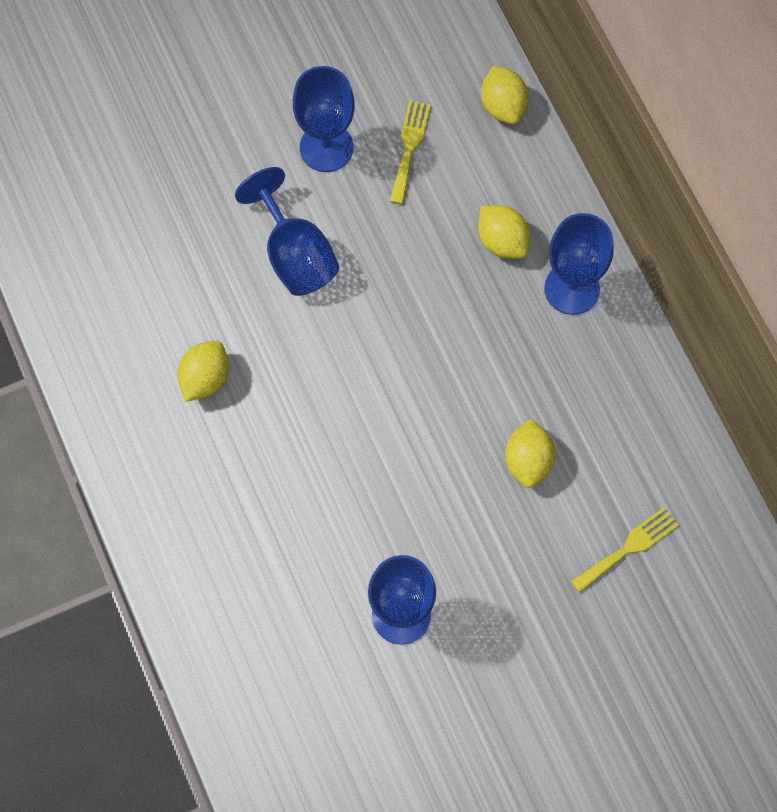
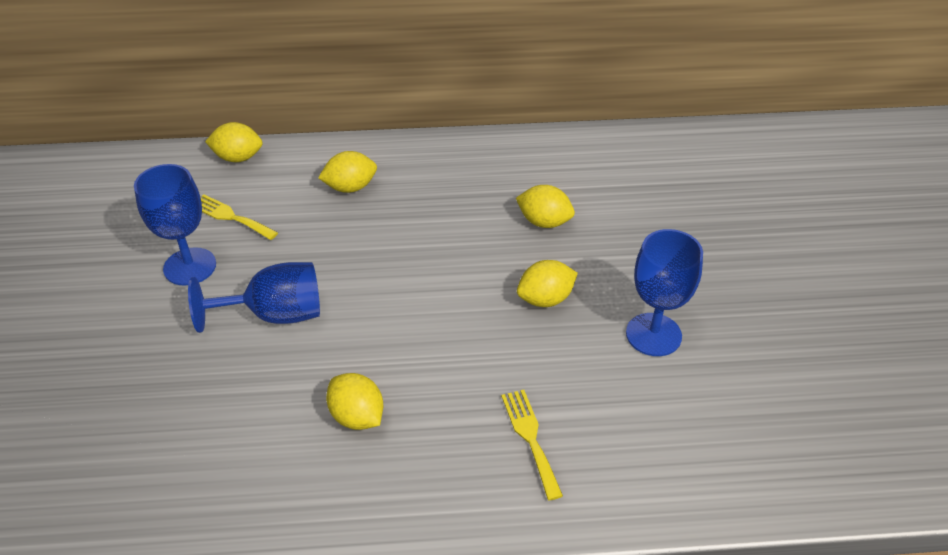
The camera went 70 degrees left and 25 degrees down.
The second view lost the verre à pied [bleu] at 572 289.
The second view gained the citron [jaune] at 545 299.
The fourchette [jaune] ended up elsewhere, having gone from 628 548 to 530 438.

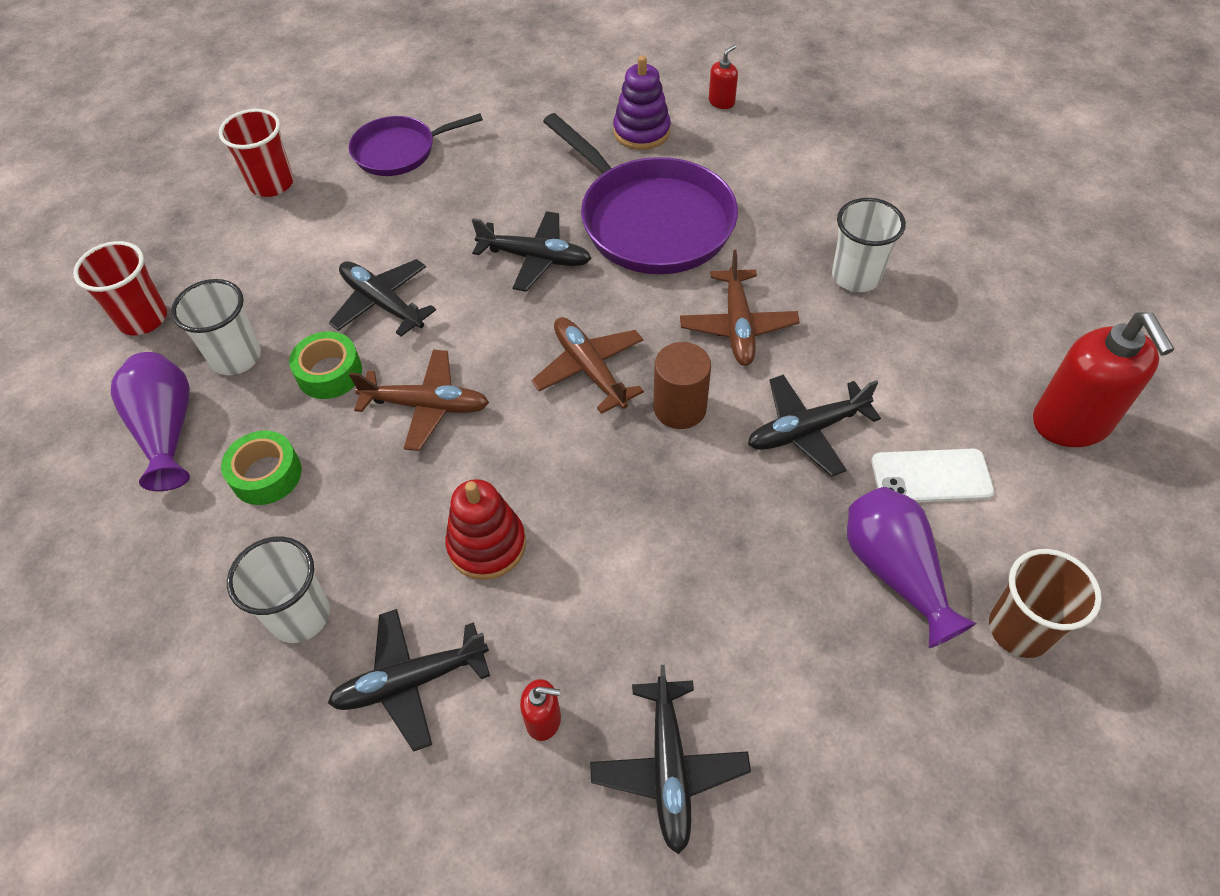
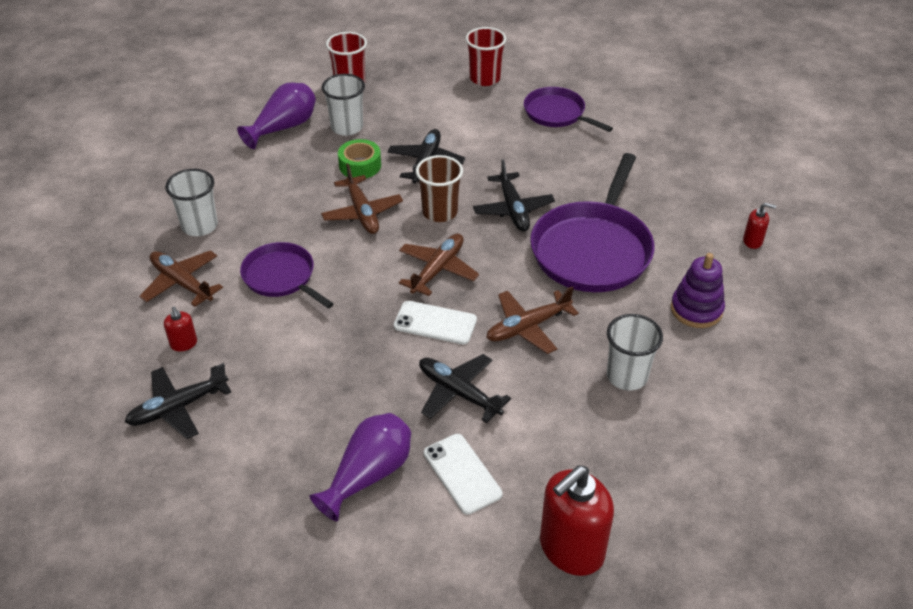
The camera went 60 degrees right and 10 degrees down.
The second view lost the ruban adhésif [vert] at 266 475.
The jouet à empiler [violet] ended up elsewhere, having gone from 641 132 to 696 309.
The gobelet [marron] ended up elsewhere, having gone from 1019 629 to 440 212.
Where the jouet à empiler [rouge] stood at 487 545, the poêle [violet] came to stand at 281 277.
Where the cylindre [marron] stood at 680 408, the téléphone [blanc] came to stand at 435 323.
What was the avion [noir] at 410 682 turned into the avion [marron] at 181 283.

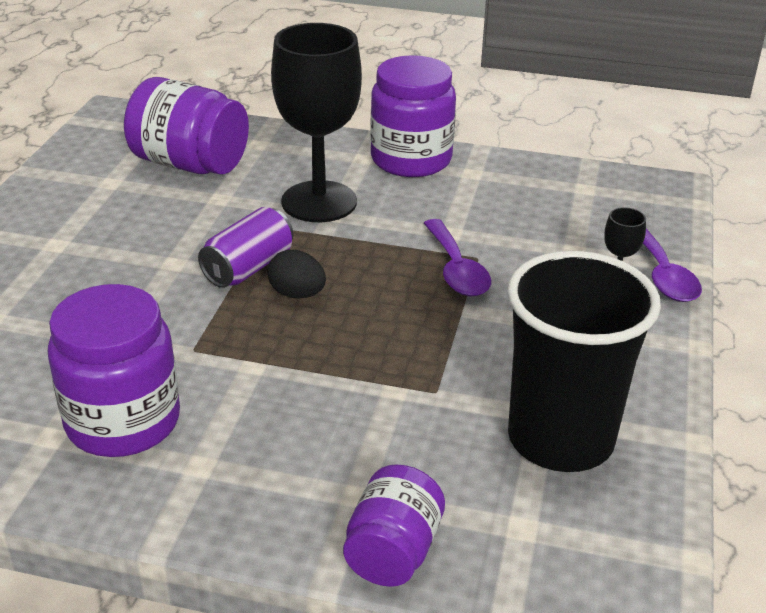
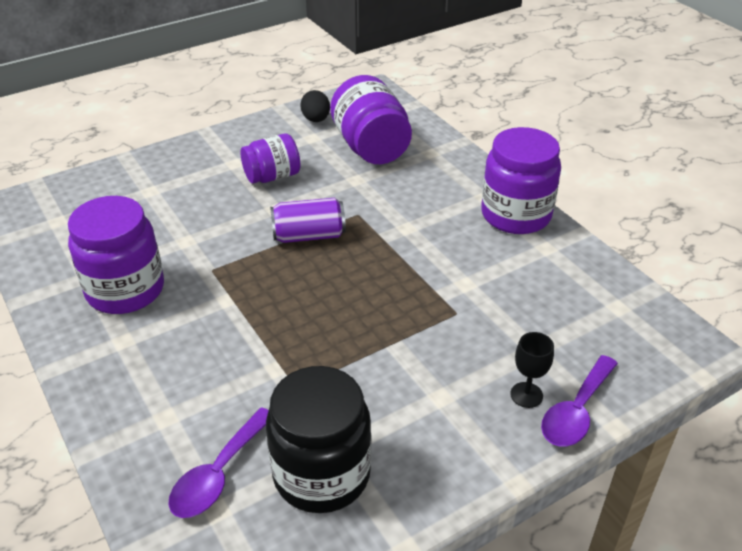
The camera went 45 degrees right and 5 degrees up.
The second view lost the verre à pied [noir] at 319 202.
The œuf [noir] ended up elsewhere, having gone from 297 294 to 316 119.
The bocal [violet] ended up elsewhere, having gone from 393 552 to 272 176.
The cuillère [violet] ended up elsewhere, having gone from 456 270 to 218 474.
Where the gobelet [noir] stood at 560 439, the bocal [noir] came to stand at 321 474.

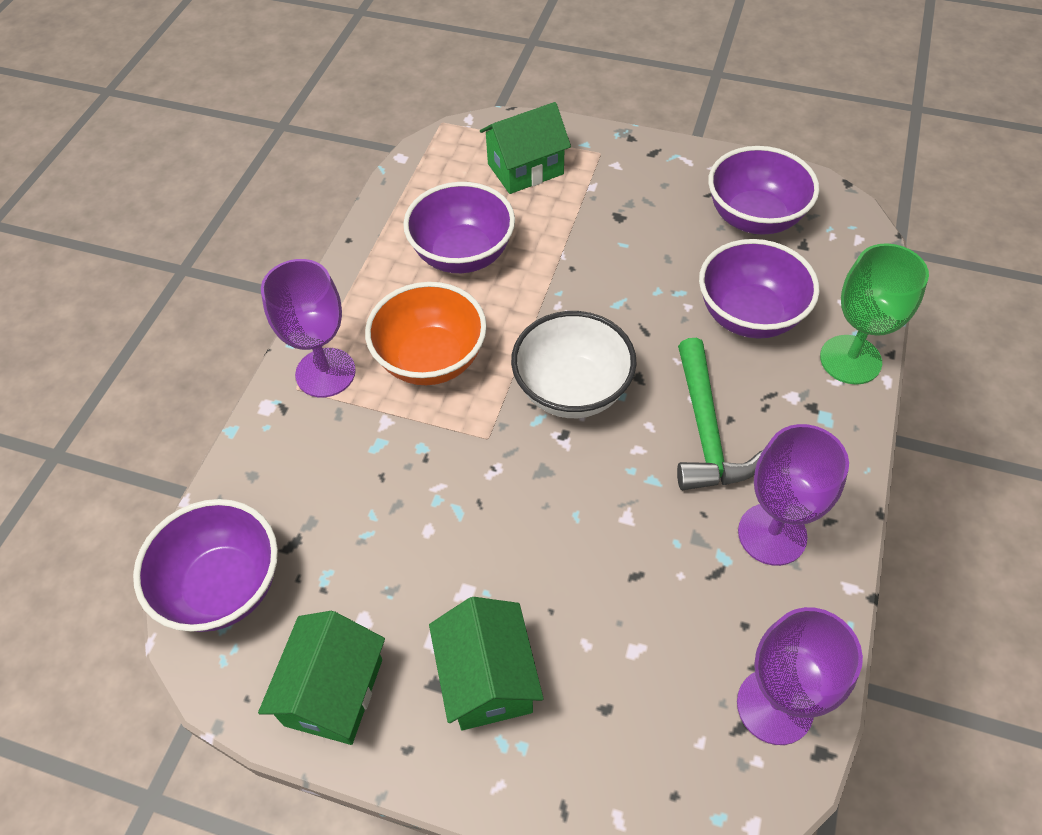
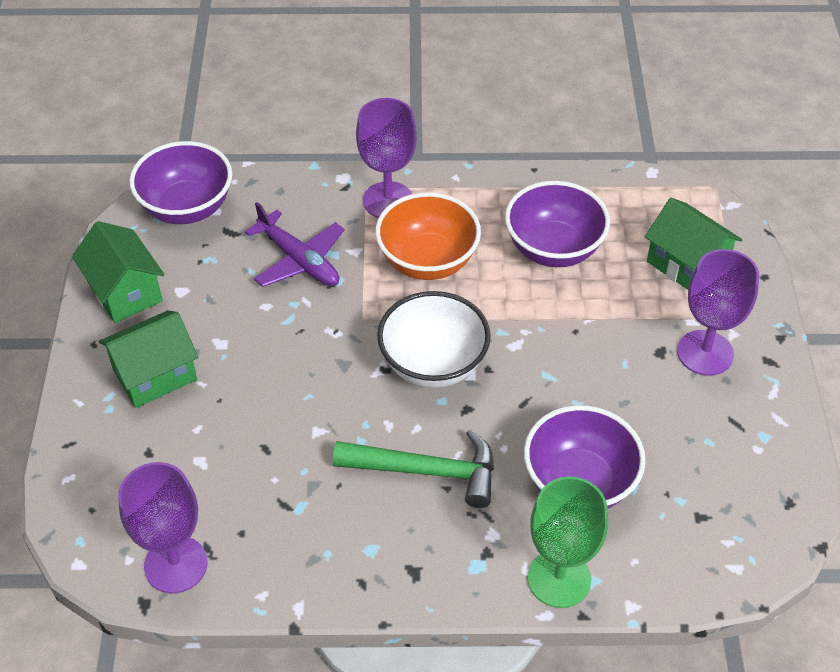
The camera went 70 degrees right and 5 degrees down.
The second view lost the bol [violet] at 754 218.
The second view gained the avion [violet] at 298 260.
The verre à pied [violet] ended up elsewhere, having gone from 772 534 to 705 353.
The maison [vert] at 334 692 ended up facing another way, 60 degrees clockwise from before.
The marteau [vert] at 706 430 ended up facing another way, 150 degrees counterclockwise from before.

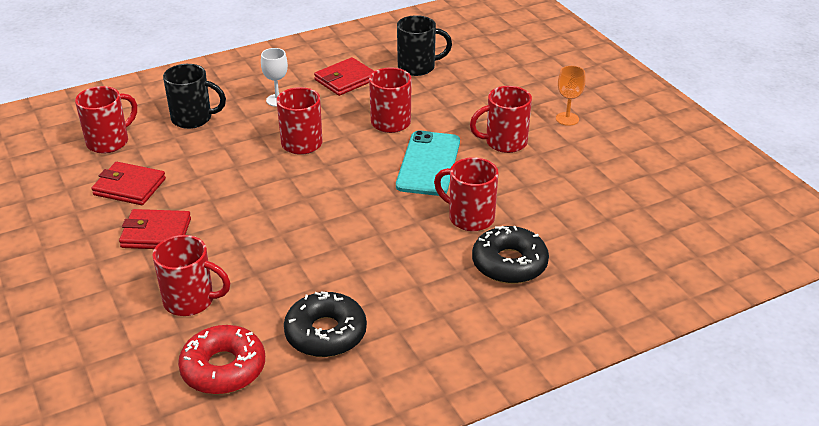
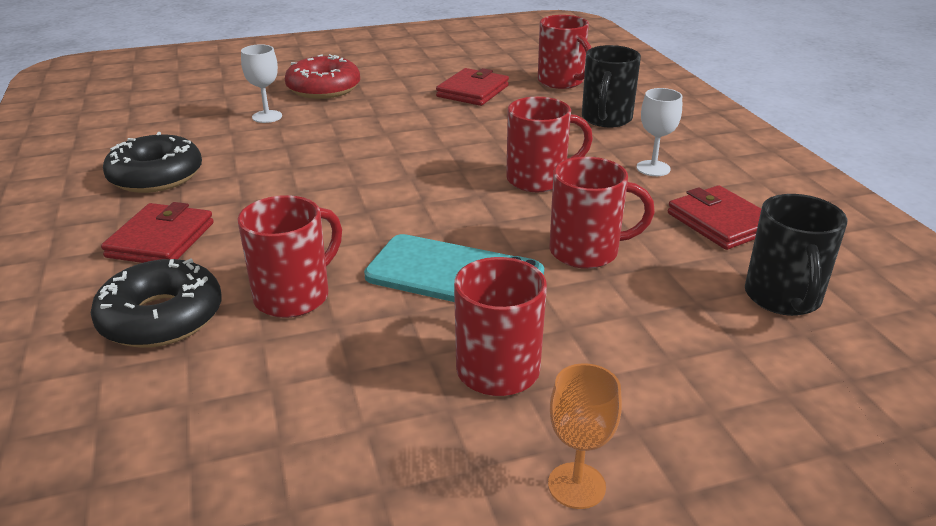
The camera went 100 degrees right and 5 degrees down.
The portefeuille [rouge] ended up elsewhere, having gone from 156 233 to 161 240.
The beignet [rouge] ended up elsewhere, having gone from 223 368 to 323 88.
Where the tasse [rouge] stood at 191 301, the verre à pied [blanc] came to stand at 267 117.

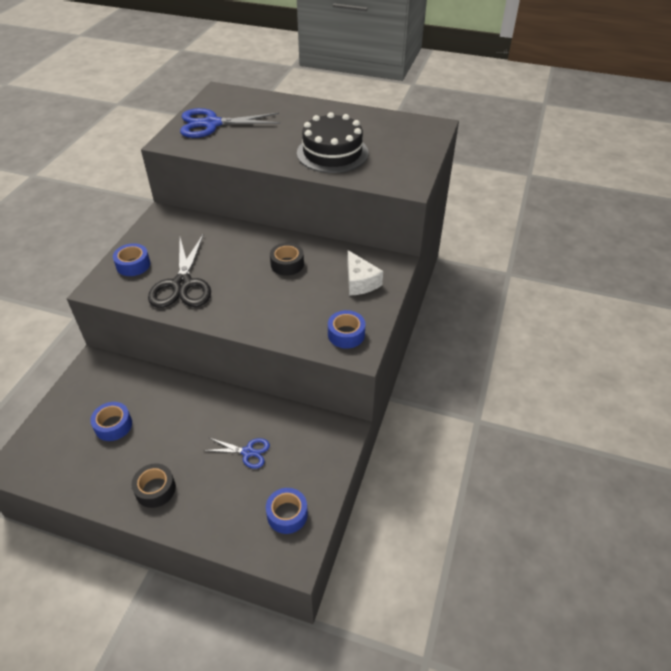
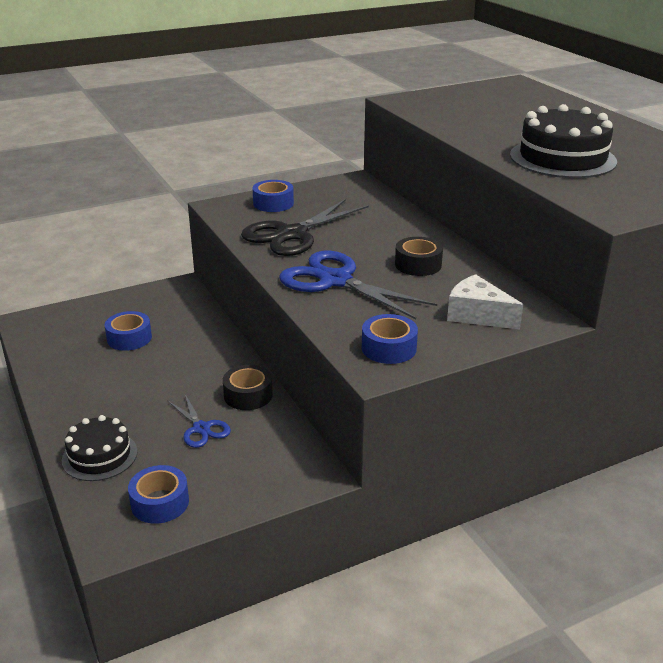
The camera went 45 degrees right and 15 degrees down.
The second view gained the gâteau [noir] at 99 456.
The ruban adhésif [noir] ended up elsewhere, having gone from 155 489 to 248 395.
The ciseaux [bleu] ended up elsewhere, having gone from 212 124 to 335 281.
The fromage [blanc] at 360 282 ended up facing another way, 105 degrees clockwise from before.

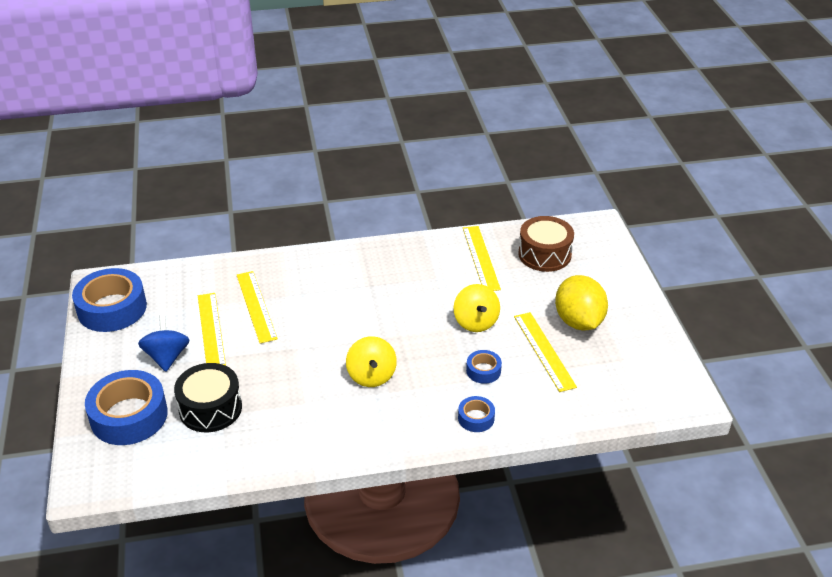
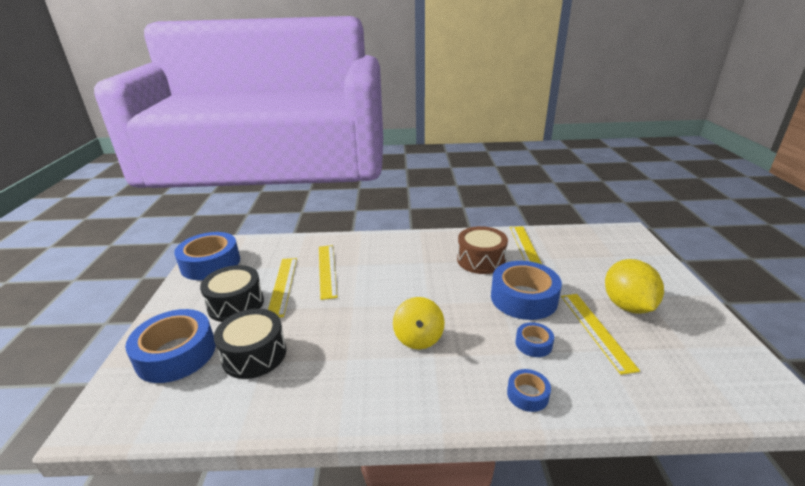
The camera went 10 degrees right and 10 degrees down.
The tambour [marron] ended up elsewhere, having gone from 544 254 to 481 260.
Where the toupie [bleu] stood at 167 357, the tambour [noir] came to stand at 236 304.
Where the toupie [jaune] stood at 476 322, the ruban adhésif [bleu] came to stand at 523 298.

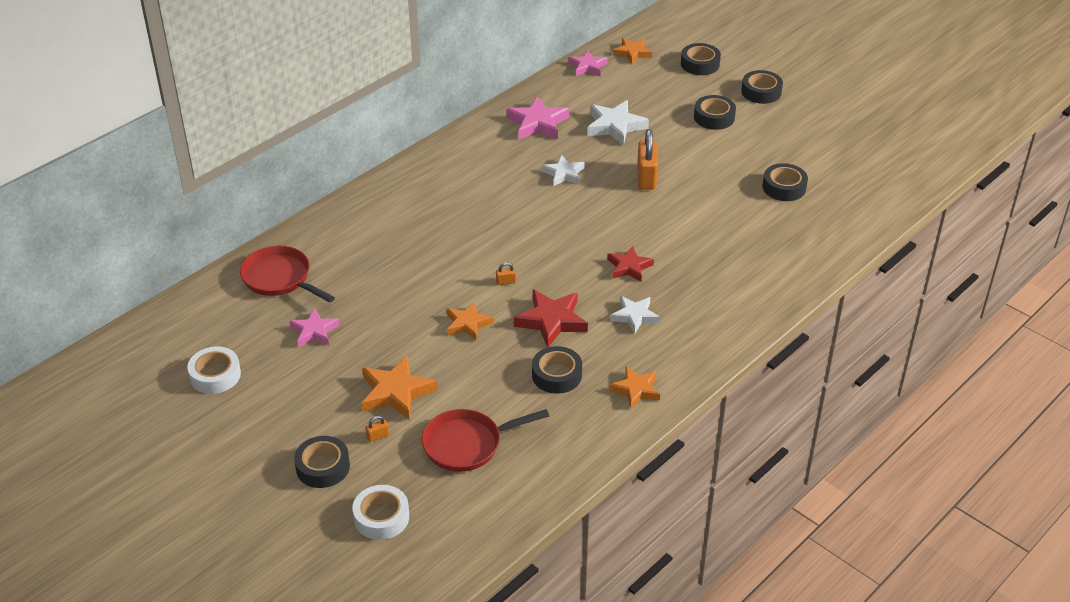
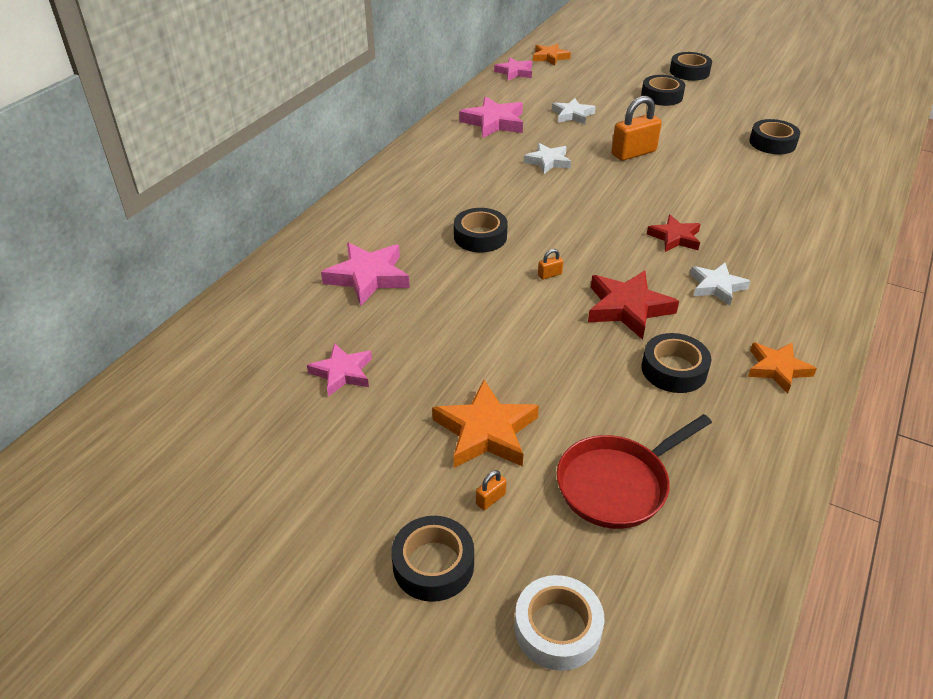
The camera went 15 degrees left and 0 degrees up.
The second view lost the ruban adhésif [blanc] at 215 375.
The second view lost the poêle [rouge] at 280 278.
The second view lost the étoile [orange] at 467 324.
The second view gained the étoile [rose] at 368 277.
The ruban adhésif [noir] ended up elsewhere, having gone from 700 64 to 480 236.
The cadenas [orange] at 646 177 ended up facing another way, 75 degrees clockwise from before.
The size of the étoile [blanc] at 615 126 changed by a factor of 0.66.

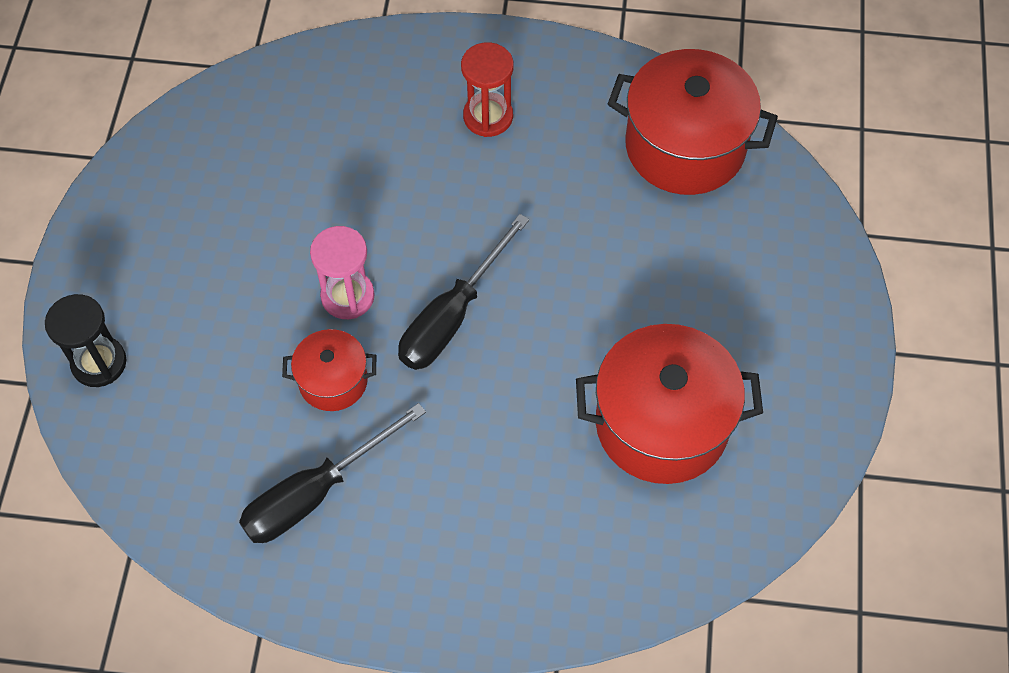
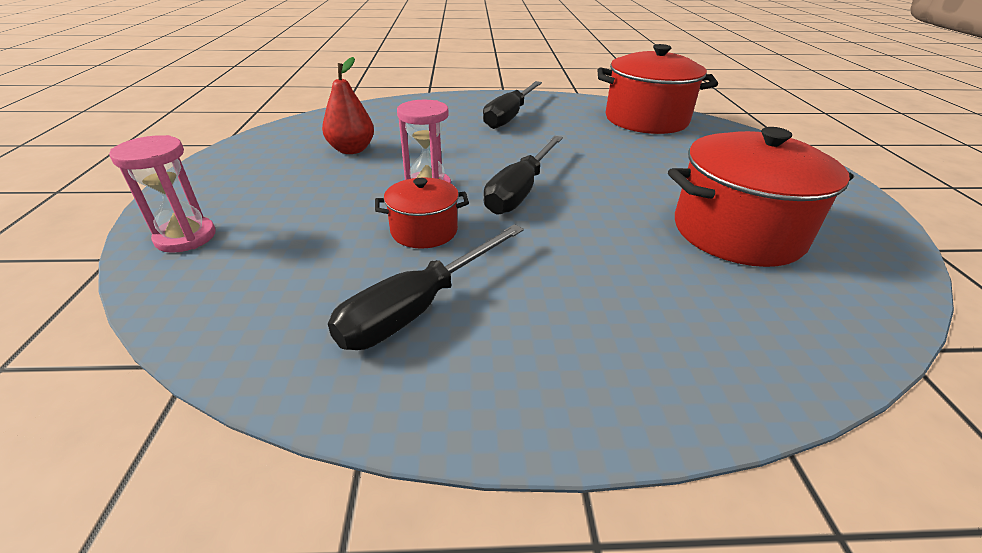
The camera went 10 degrees left and 25 degrees down.
The second view gained the poire [rouge] at 352 150.
Where the sablier [rouge] stood at 488 116, the tournevis [noir] came to stand at 509 116.
What was the sablier [noir] at 99 363 turned into the sablier [rose] at 186 237.

